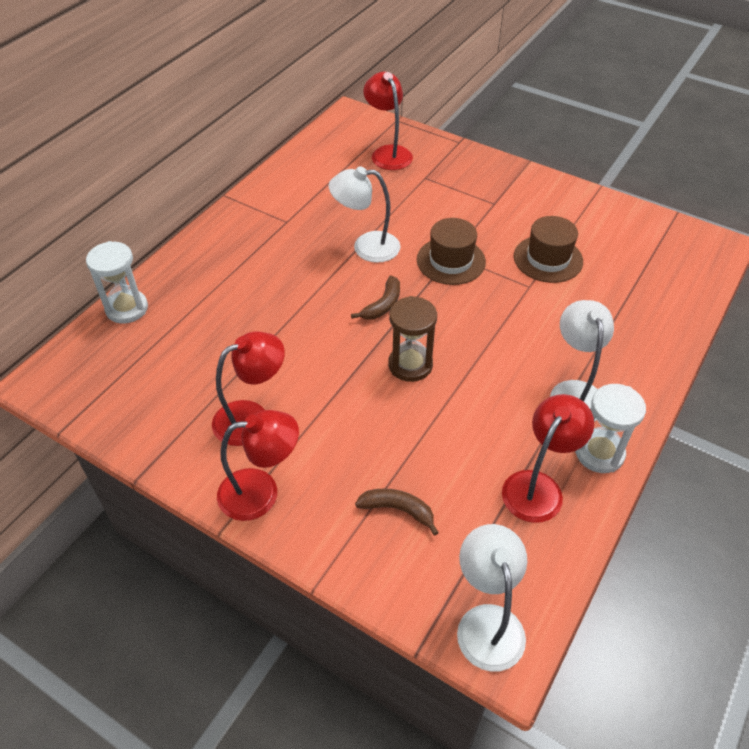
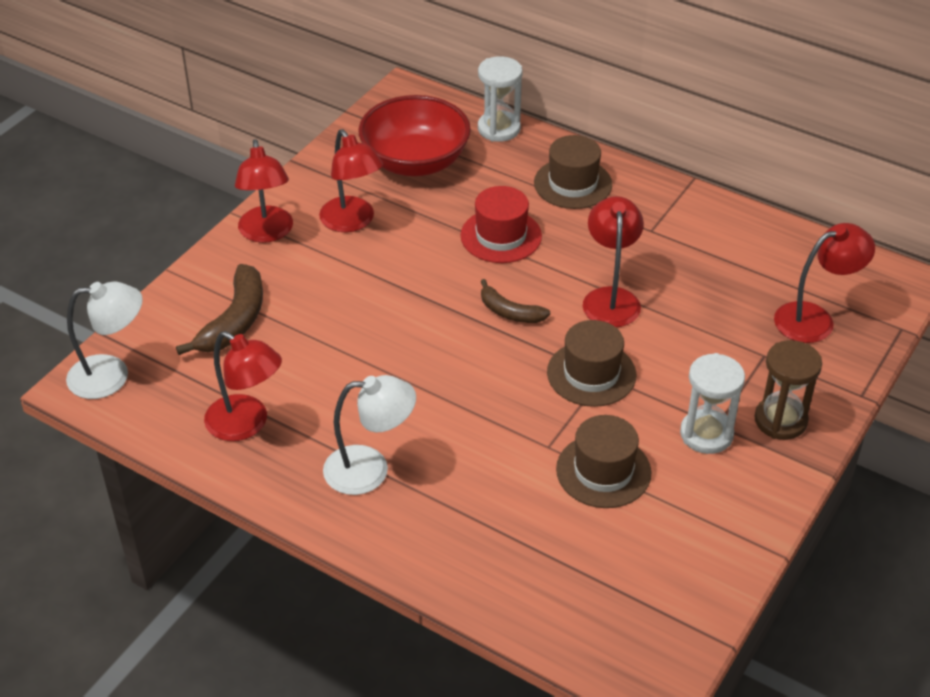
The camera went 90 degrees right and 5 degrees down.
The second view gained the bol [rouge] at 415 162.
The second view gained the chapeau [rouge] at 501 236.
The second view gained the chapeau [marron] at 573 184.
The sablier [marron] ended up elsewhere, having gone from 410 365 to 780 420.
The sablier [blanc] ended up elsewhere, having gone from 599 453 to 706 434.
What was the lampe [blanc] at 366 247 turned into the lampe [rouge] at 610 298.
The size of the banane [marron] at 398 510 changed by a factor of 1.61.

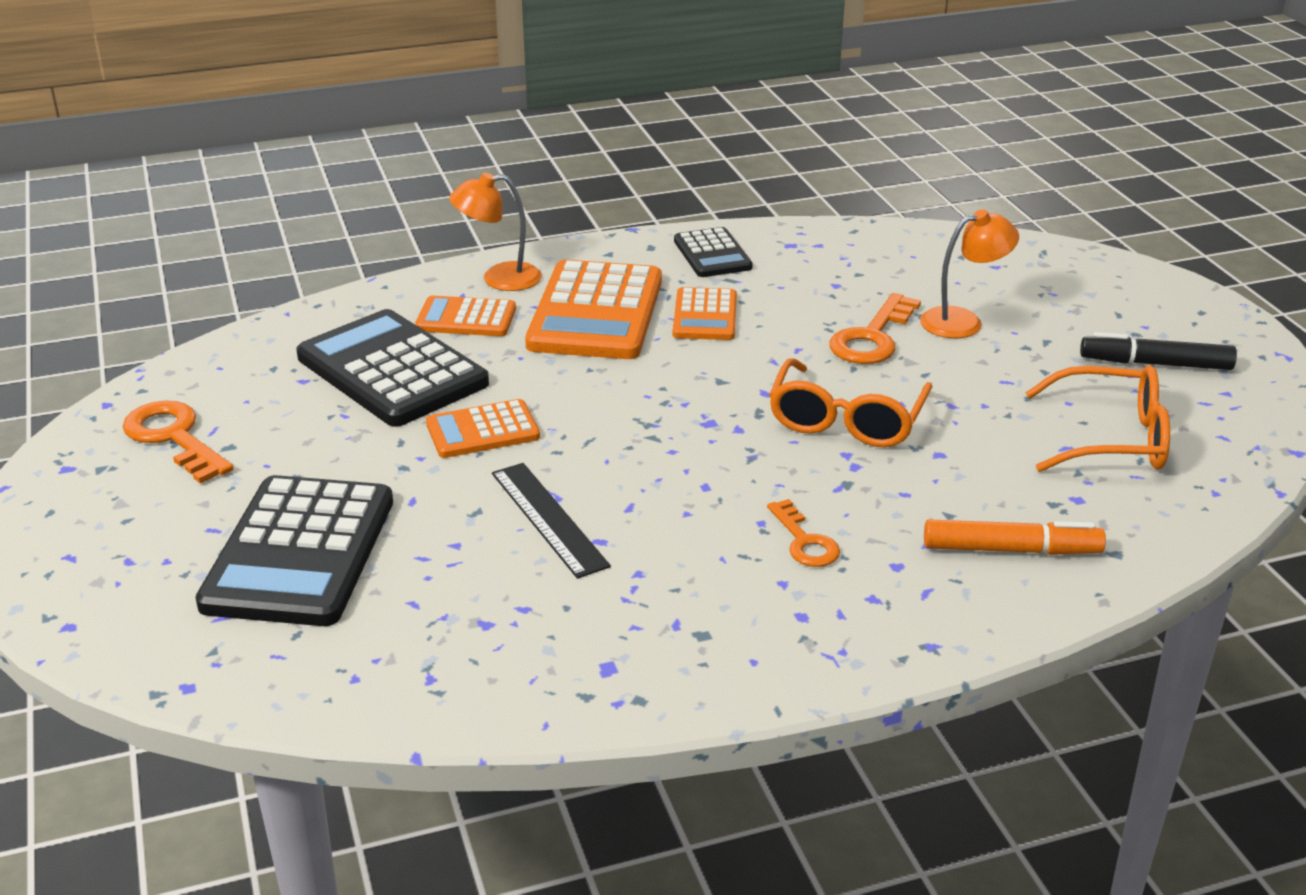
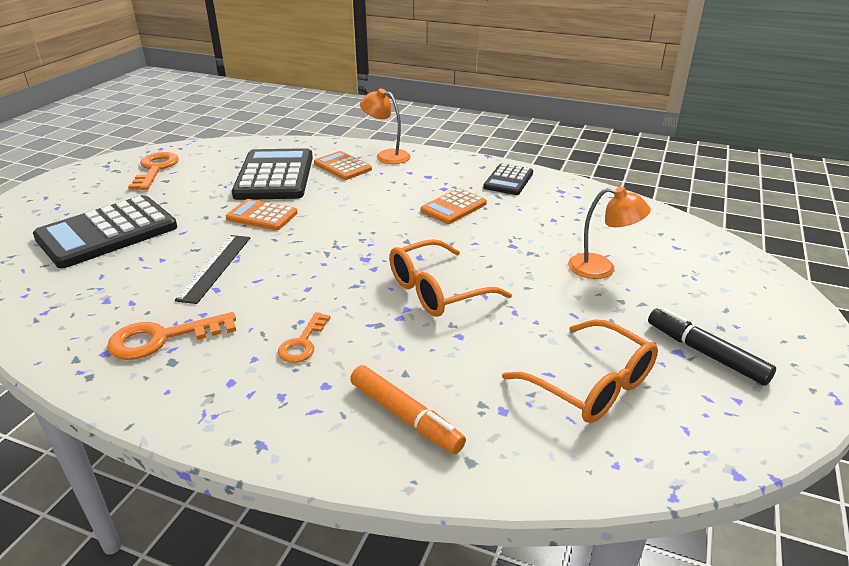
The camera went 40 degrees right and 0 degrees up.
The second view lost the calculatrice [orange] at 596 313.
The clé [orange] ended up elsewhere, having gone from 872 337 to 162 338.

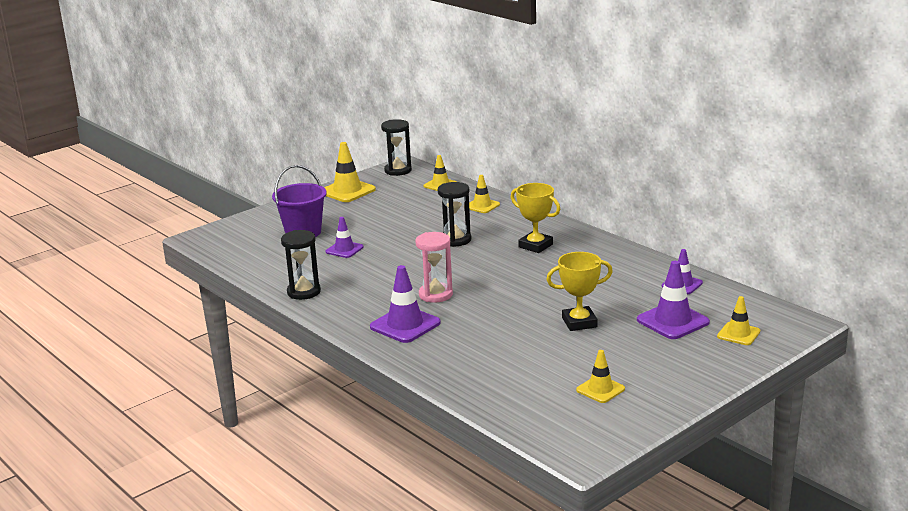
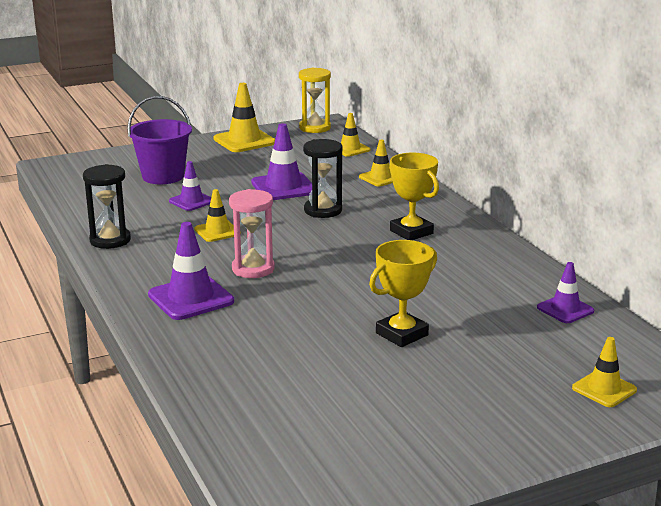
The camera went 15 degrees right and 0 degrees up.
The cône de chantier [jaune] ended up elsewhere, having gone from 600 389 to 217 231.
The cône de chantier [violet] ended up elsewhere, having gone from 672 321 to 283 187.
What was the sablier [noir] at 398 170 turned into the sablier [jaune] at 315 128.
The trophée [jaune] at 579 322 ended up facing another way, 45 degrees counterclockwise from before.

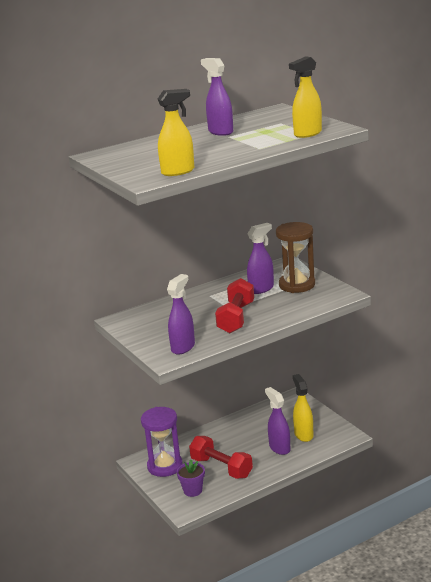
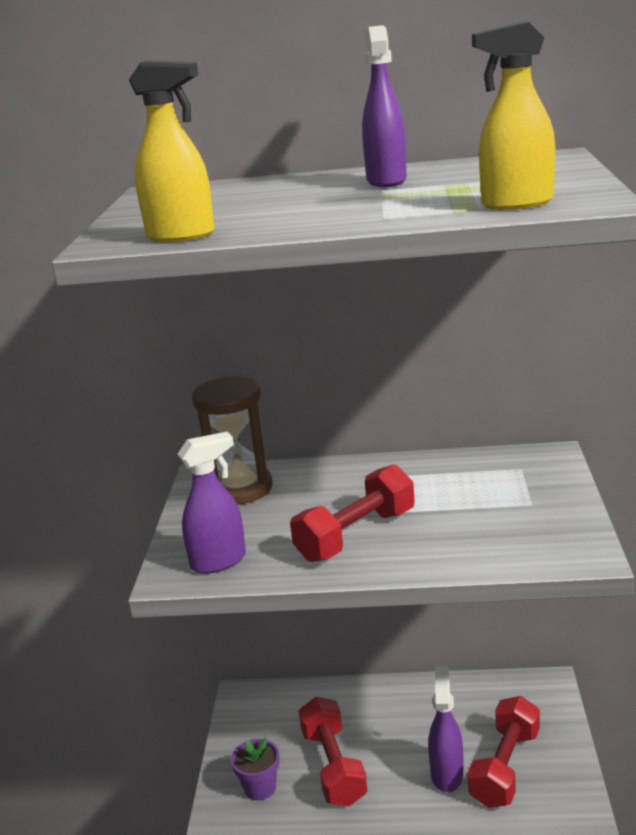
The camera went 35 degrees right and 0 degrees up.
The second view lost the sablier [violet] at 165 466.
The second view lost the vaporisateur [violet] at 261 289.
The sablier [marron] ended up elsewhere, having gone from 297 285 to 240 488.
Where the vaporisateur [jaune] stood at 303 435, the haltère [rouge] came to stand at 505 767.

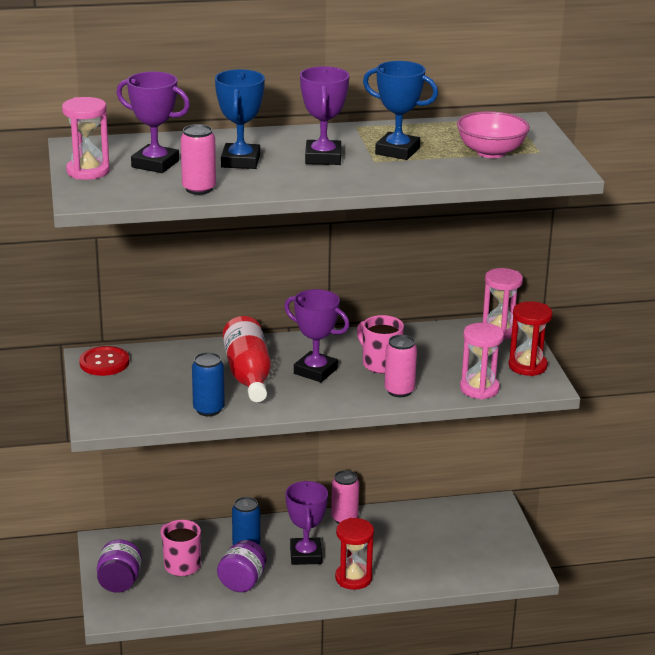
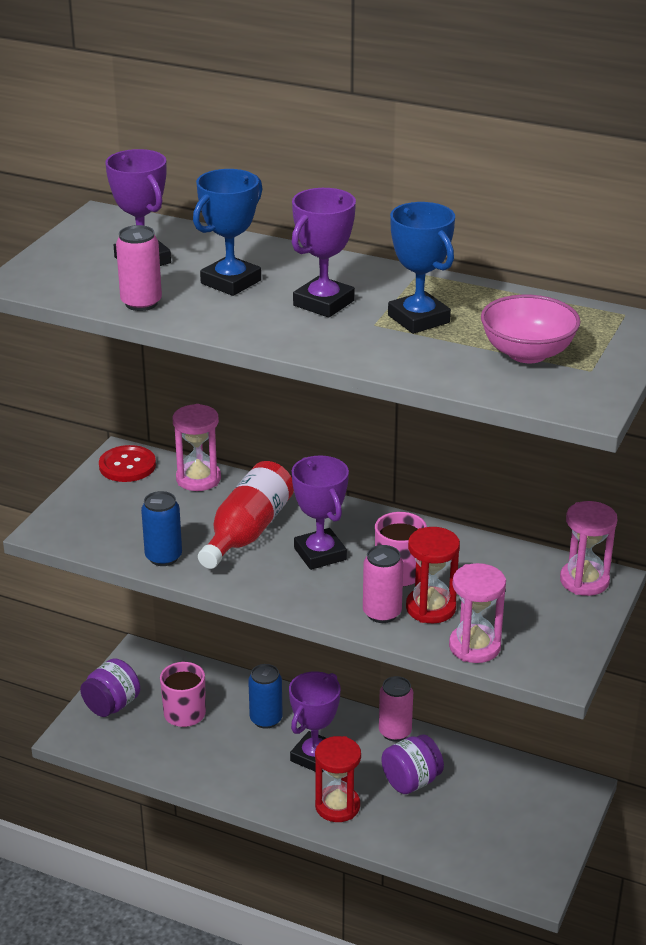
The camera went 35 degrees right and 5 degrees up.
The sablier [rose] ended up elsewhere, having gone from 88 171 to 198 479.
The bocal [violet] ended up elsewhere, having gone from 242 582 to 411 781.
The sablier [rouge] ended up elsewhere, having gone from 527 366 to 430 608.

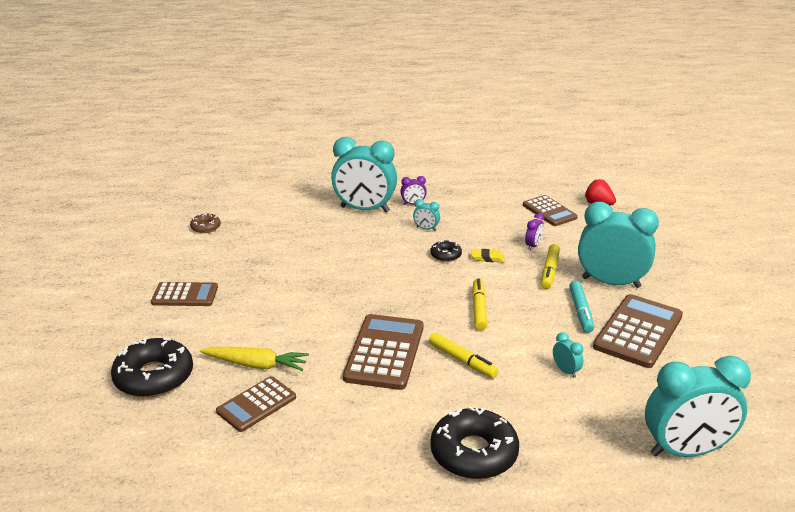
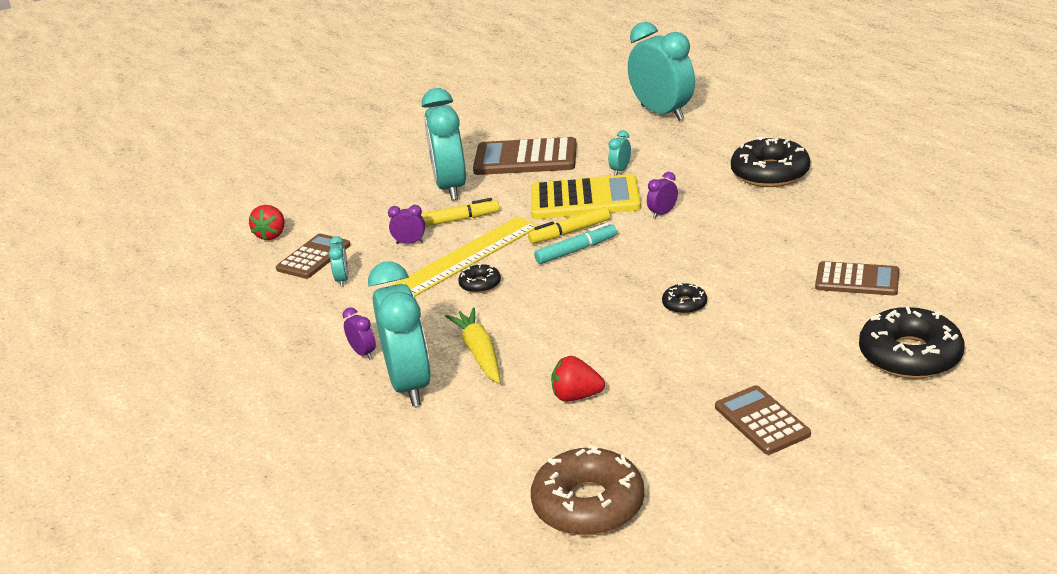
The camera went 115 degrees left and 0 degrees up.
The second view lost the calculatrice [marron] at 384 352.
The second view gained the calculatrice [jaune] at 585 199.
The second view gained the fraise [rouge] at 576 396.
The second view gained the beignet [noir] at 684 304.
The carotte [jaune] ended up elsewhere, having gone from 256 365 to 479 353.
The réveil [turquoise] ended up elsewhere, having gone from 426 229 to 342 280.
The feutre [turquoise] ended up elsewhere, having gone from 580 311 to 576 250.
Where the feutre [jaune] stood at 462 360, the réveil [violet] came to stand at 663 213.
Where the gomme [jaune] stood at 487 258, the règle [jaune] came to stand at 462 259.
The size of the beignet [marron] at 206 227 changed by a factor of 2.05.

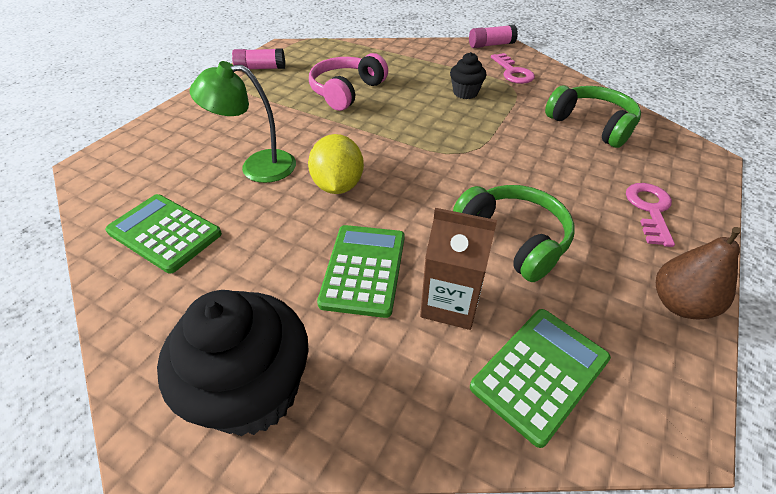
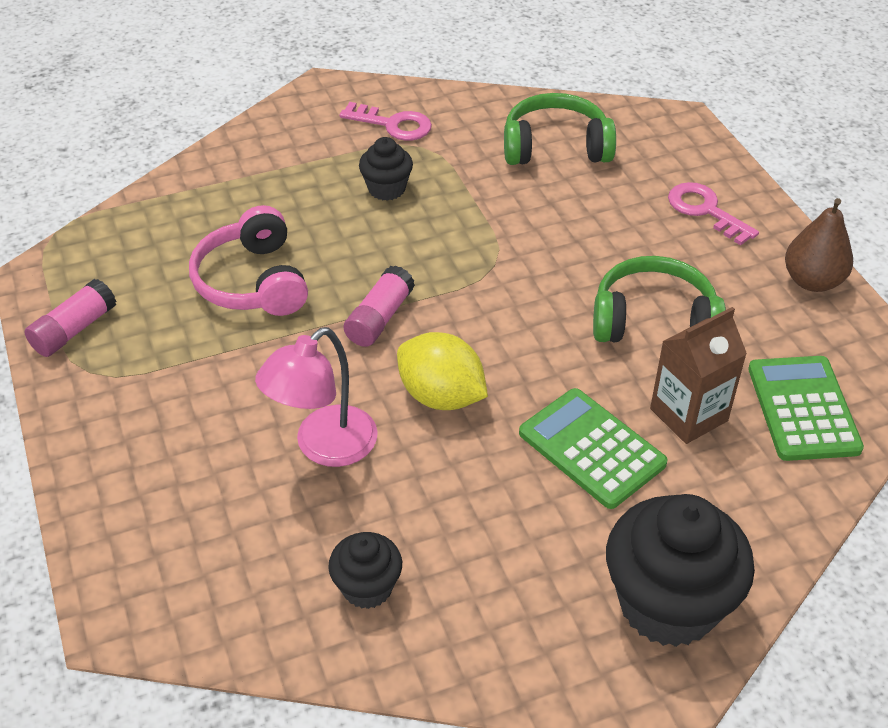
The camera went 50 degrees left and 0 degrees up.
The bâton de colle [rose] ended up elsewhere, having gone from 491 45 to 379 318.
Where the calculatrice [vert] stood at 164 233, the muffin [noir] came to stand at 367 587.
What was the lampe [vert] at 257 166 turned into the lampe [rose] at 324 447.

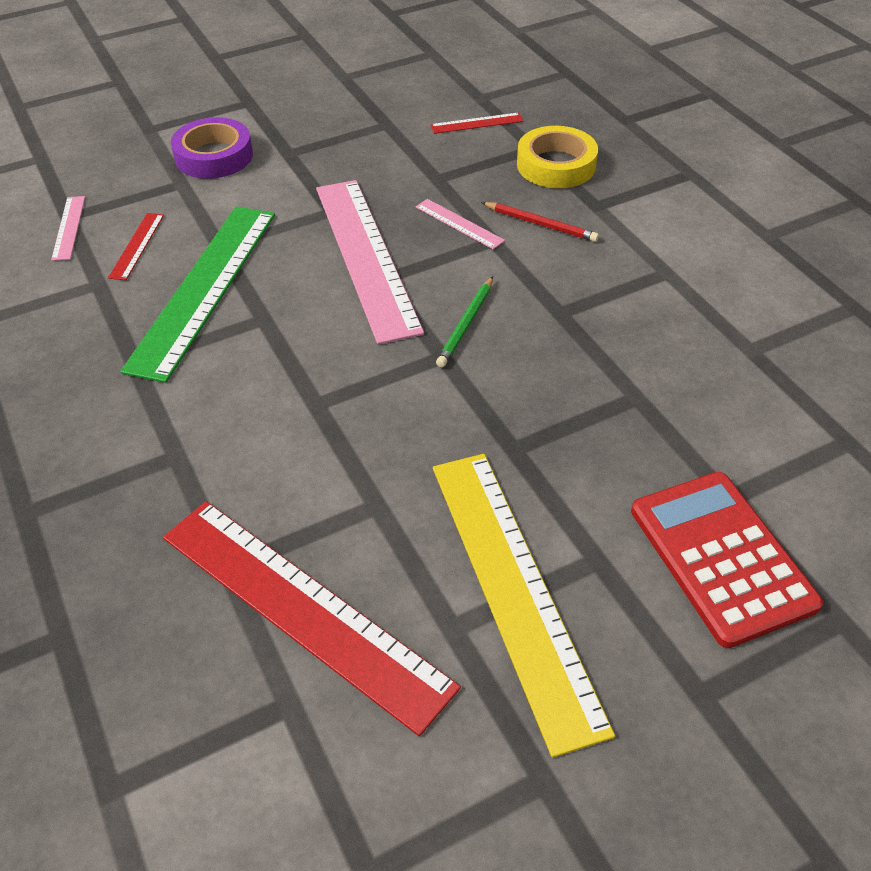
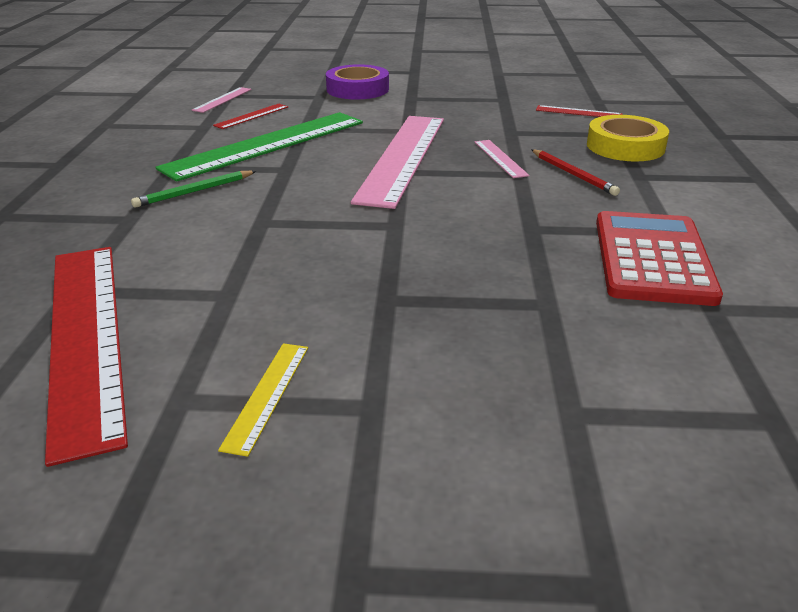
The camera went 30 degrees right and 15 degrees down.
The crayon [vert] ended up elsewhere, having gone from 466 324 to 194 191.
The calculatrice [rouge] ended up elsewhere, having gone from 721 557 to 652 258.
The size of the règle [jaune] at 514 589 changed by a factor of 0.42.

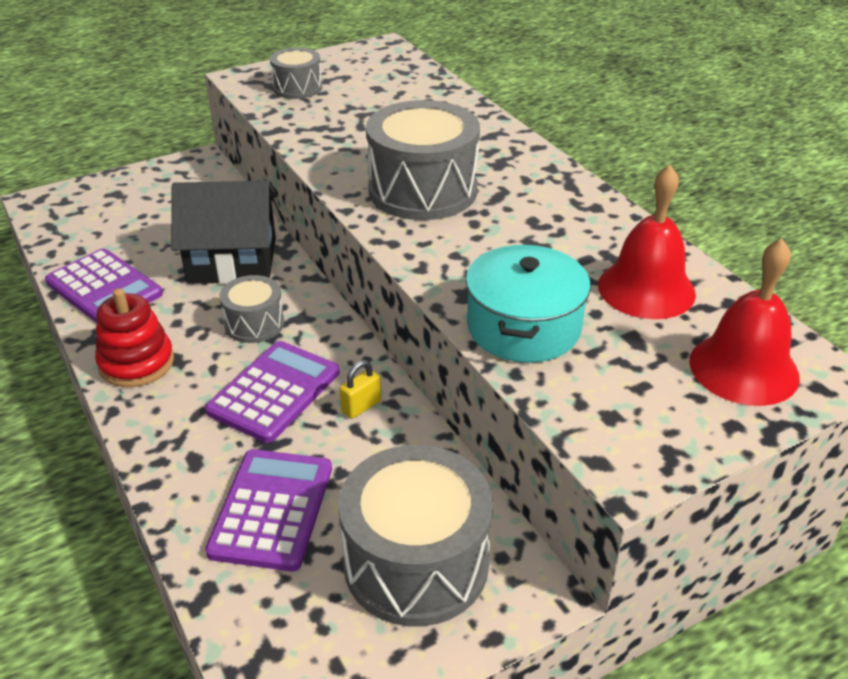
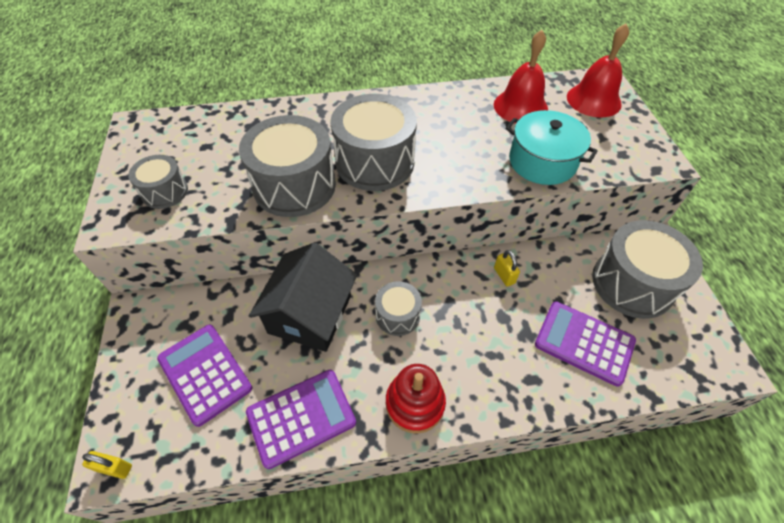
The camera went 70 degrees left and 15 degrees up.
The second view gained the cadenas [jaune] at 115 468.
The second view gained the tambour [gris] at 294 185.
The calculatrice [violet] ended up elsewhere, having gone from 274 392 to 205 373.

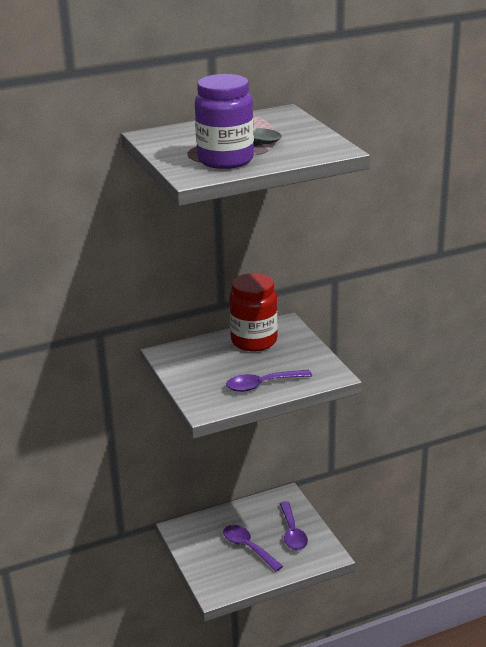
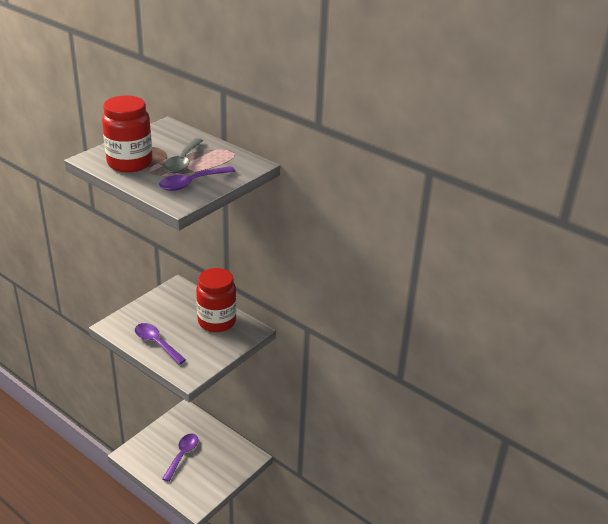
The camera went 60 degrees right and 5 degrees up.
The cuillère [violet] ended up elsewhere, having gone from 292 533 to 191 183.
What was the bocal [violet] at 225 160 turned into the bocal [rouge] at 130 163.

